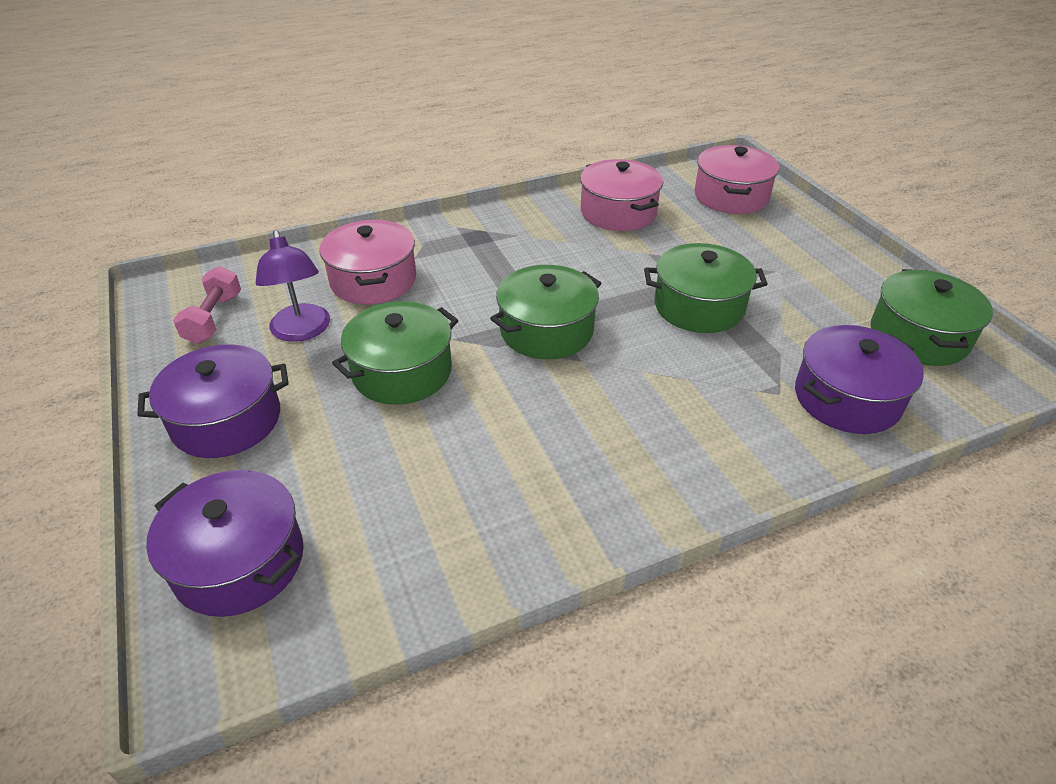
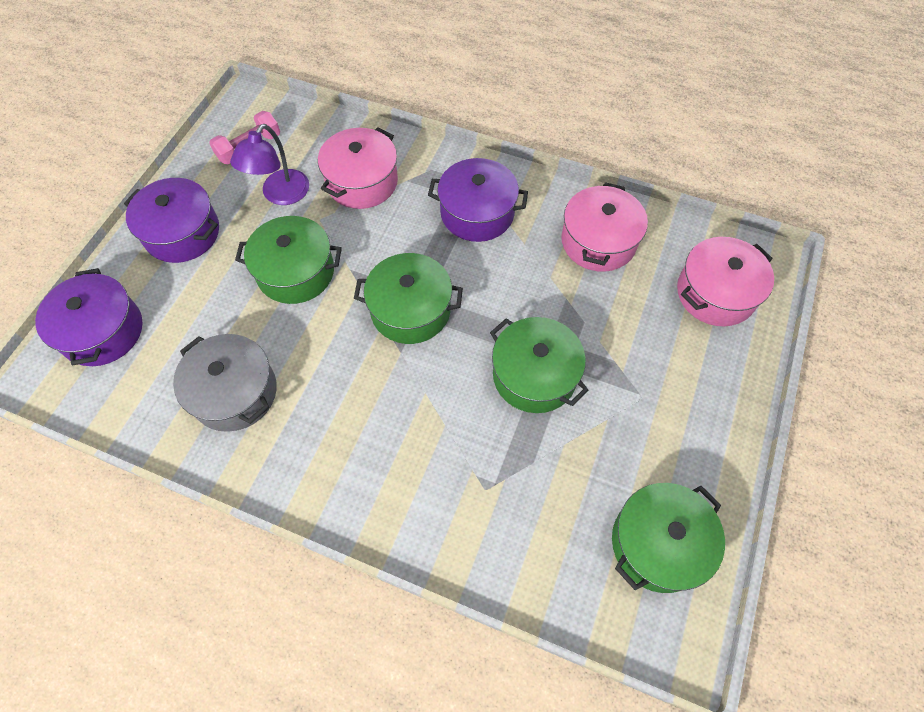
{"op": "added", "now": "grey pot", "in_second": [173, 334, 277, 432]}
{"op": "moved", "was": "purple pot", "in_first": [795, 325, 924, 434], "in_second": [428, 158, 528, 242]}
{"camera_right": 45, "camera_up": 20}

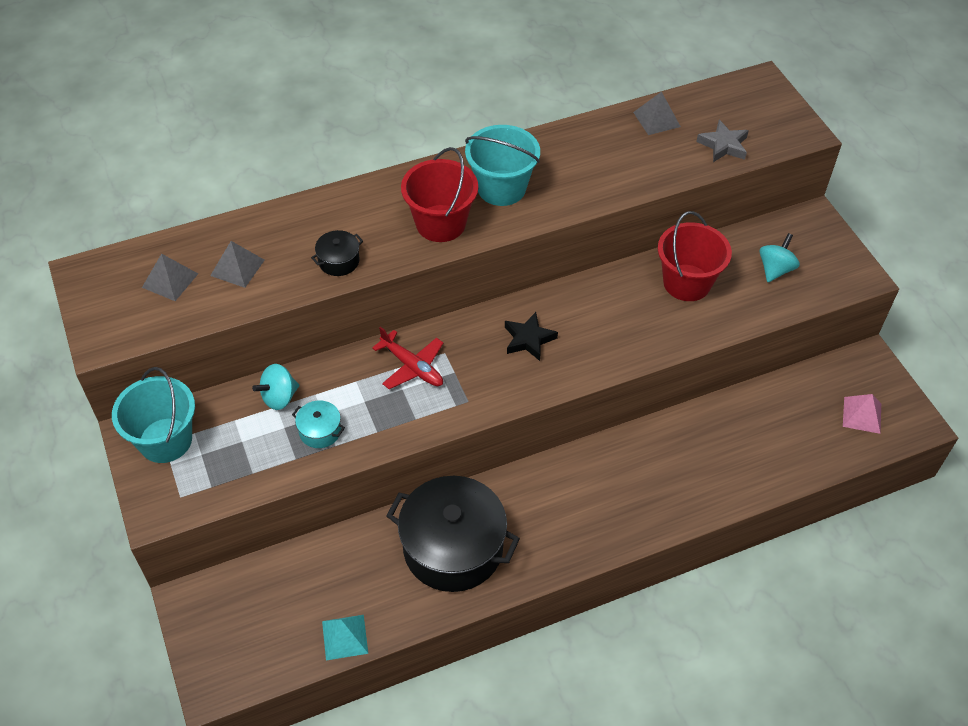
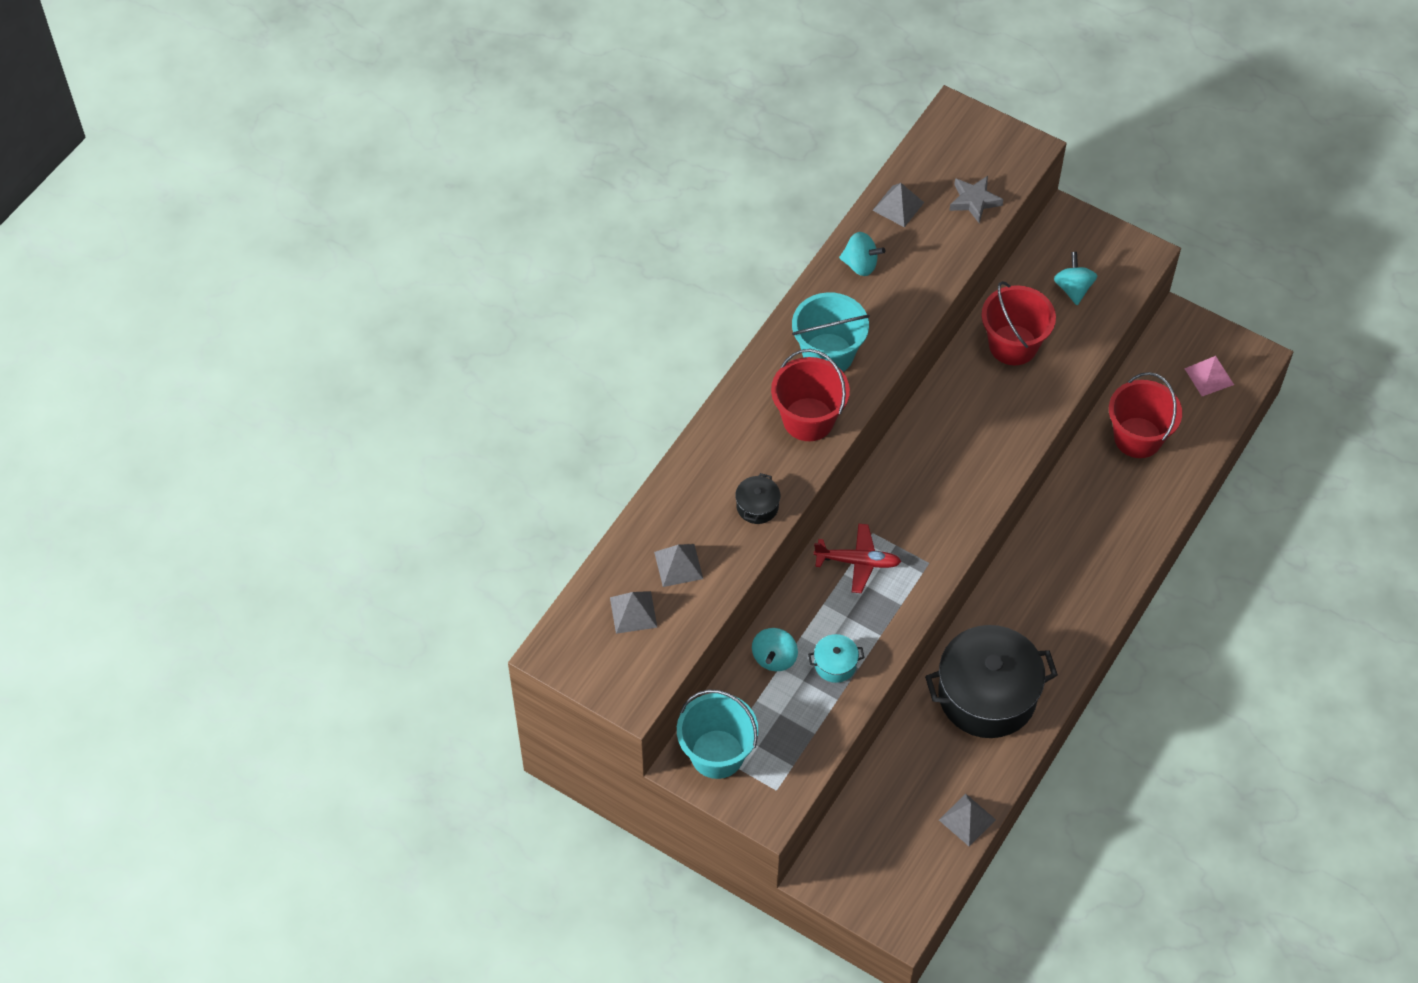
{"op": "removed", "was": "black star", "in_first": [505, 312, 558, 361]}
{"op": "added", "now": "turquoise spinning top", "in_second": [839, 232, 885, 276]}
{"op": "added", "now": "red bucket", "in_second": [1109, 372, 1182, 458]}
{"op": "recoloured", "was": "turquoise pyramid", "now": "grey pyramid", "in_first": [322, 615, 368, 660], "in_second": [939, 793, 996, 846]}
{"camera_right": -35, "camera_up": 5}

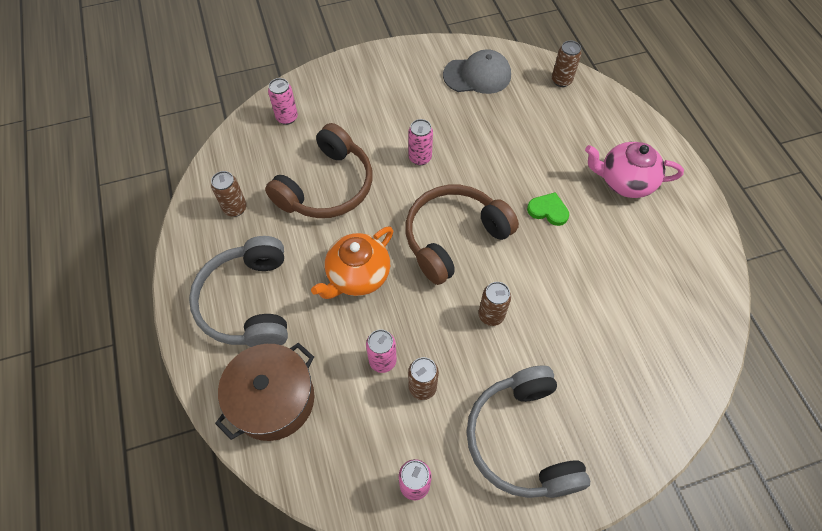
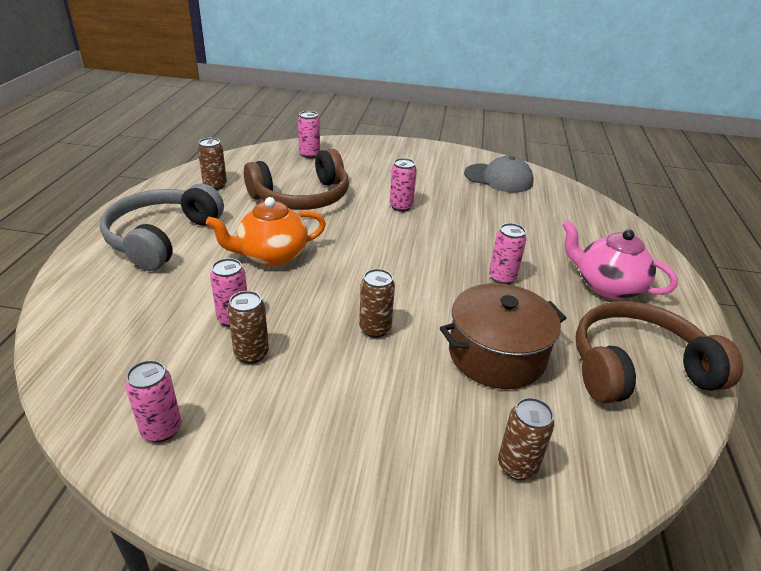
{"op": "removed", "was": "grey headphones", "in_first": [467, 366, 590, 498]}
{"op": "moved", "was": "brown pot", "in_first": [215, 343, 314, 441], "in_second": [440, 283, 566, 389]}
{"op": "moved", "was": "brown headphones", "in_first": [405, 185, 519, 285], "in_second": [576, 301, 743, 403]}
{"op": "moved", "was": "brown can", "in_first": [552, 40, 582, 87], "in_second": [498, 398, 554, 480]}
{"op": "replaced", "was": "green heart", "now": "pink can", "in_first": [527, 192, 569, 226], "in_second": [489, 223, 527, 284]}
{"camera_right": 25, "camera_up": -25}

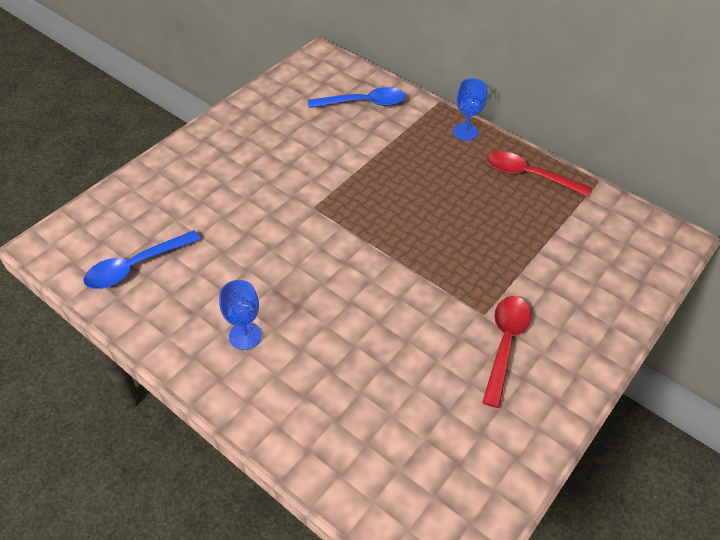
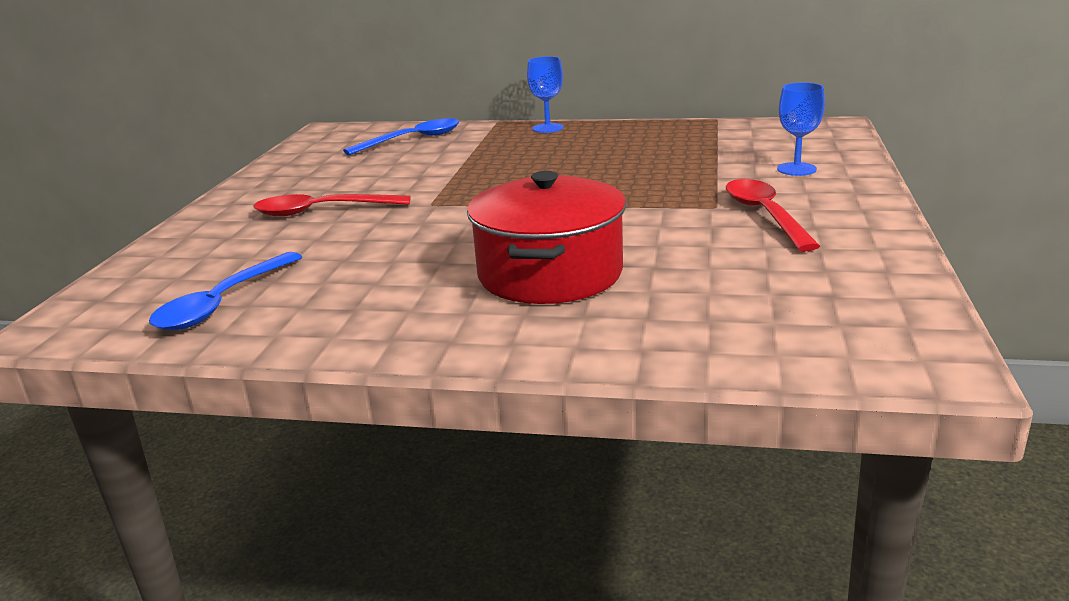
{"op": "added", "now": "red pot", "in_second": [467, 171, 626, 304]}
{"op": "moved", "was": "blue goblet", "in_first": [219, 280, 262, 350], "in_second": [777, 83, 825, 176]}
{"op": "moved", "was": "red spoon", "in_first": [487, 151, 591, 196], "in_second": [254, 194, 411, 216]}
{"camera_right": -25, "camera_up": -25}

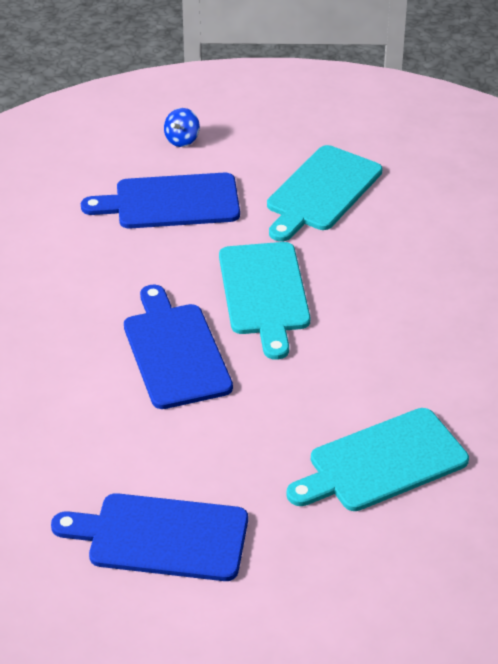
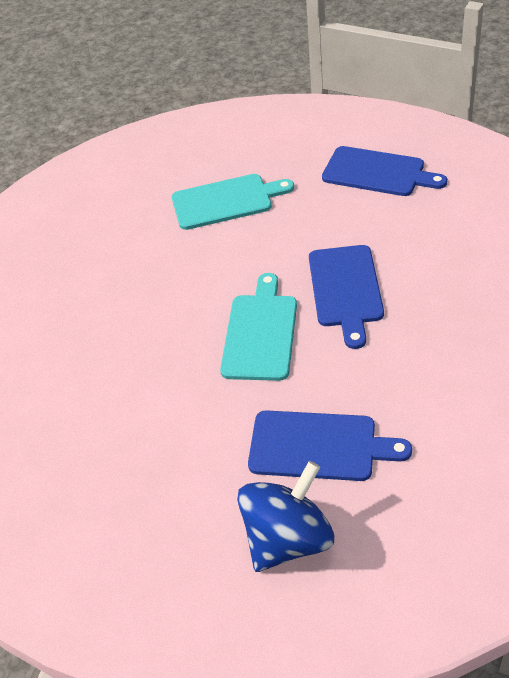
{"op": "removed", "was": "turquoise cutting board", "in_first": [267, 145, 382, 242]}
{"op": "resized", "was": "blue spinning top", "in_first": [164, 108, 200, 147], "in_second": [237, 461, 334, 572], "ratio": 2.34}
{"camera_right": -160, "camera_up": 5}

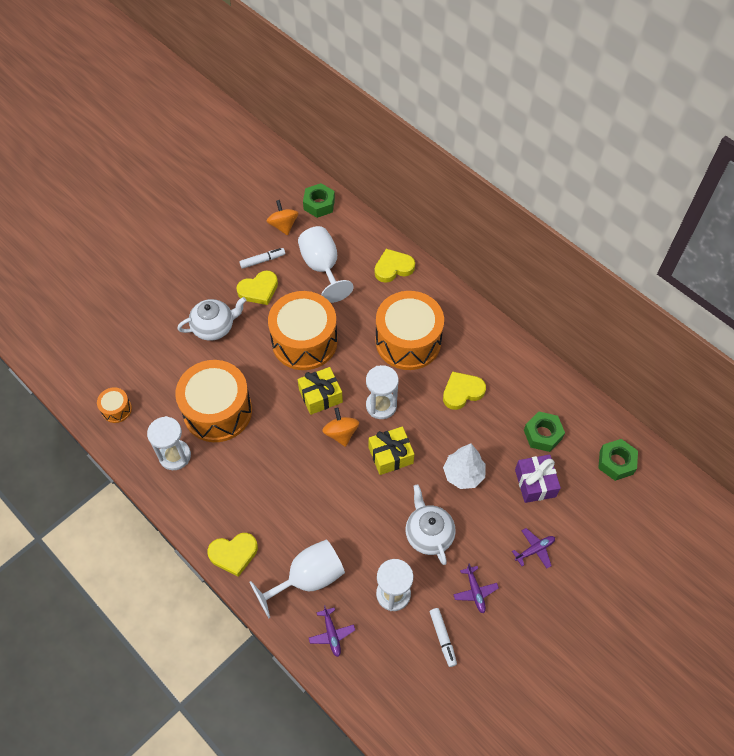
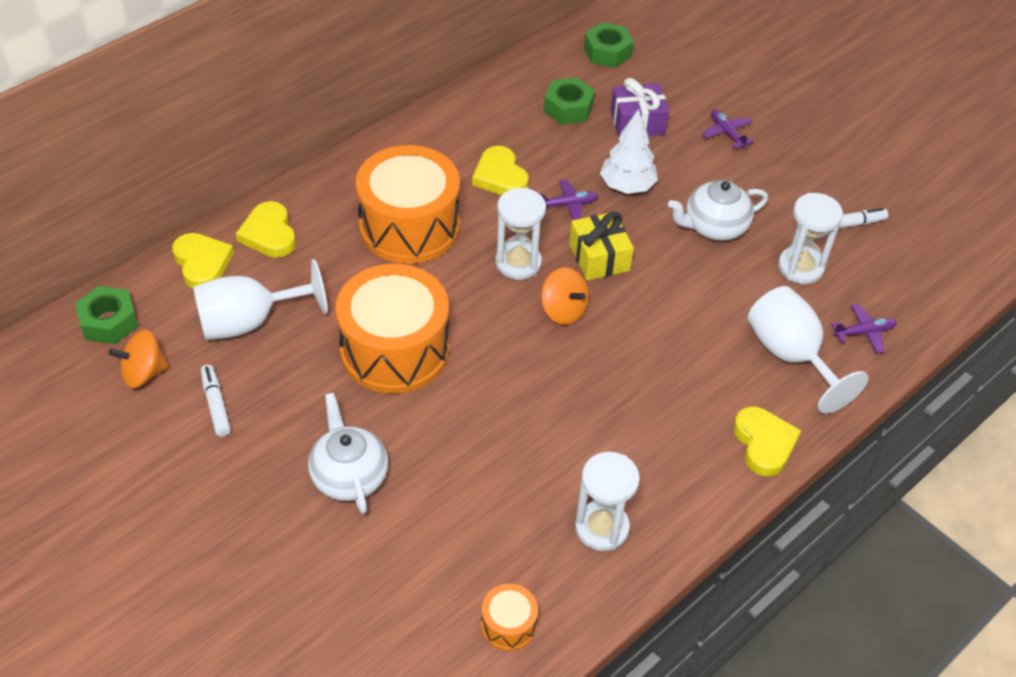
{"op": "removed", "was": "orange drum", "in_first": [175, 360, 252, 442]}
{"op": "removed", "was": "yellow gift", "in_first": [298, 367, 343, 415]}
{"op": "moved", "was": "yellow heart", "in_first": [236, 271, 278, 305], "in_second": [172, 233, 234, 289]}
{"op": "moved", "was": "purple plane", "in_first": [453, 563, 499, 614], "in_second": [540, 179, 598, 220]}
{"op": "turned", "was": "orange spinning top", "in_first": [322, 408, 359, 447], "in_second": [541, 267, 589, 325], "clockwise": -120}
{"camera_right": -90, "camera_up": -10}

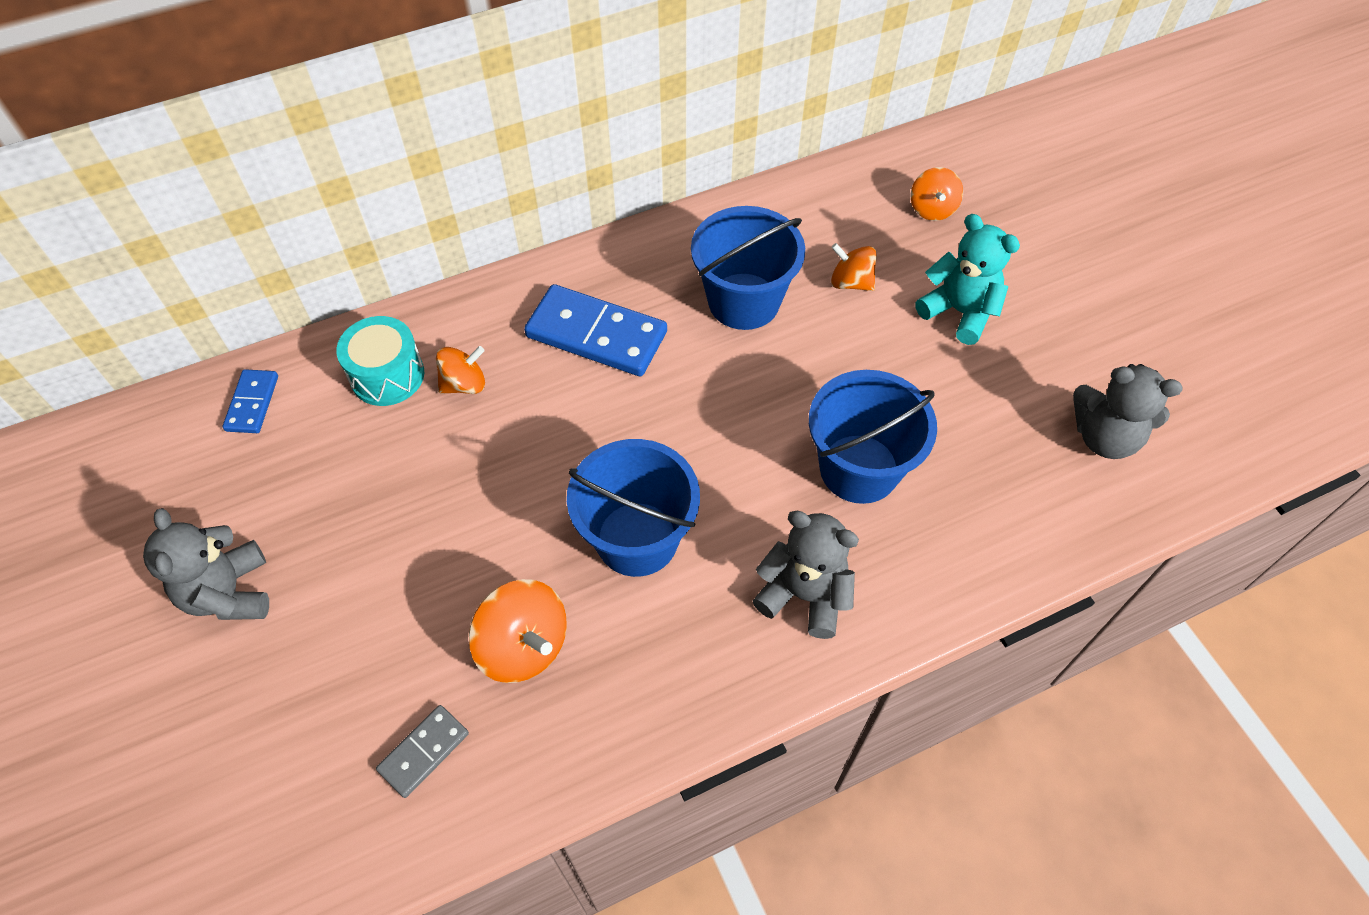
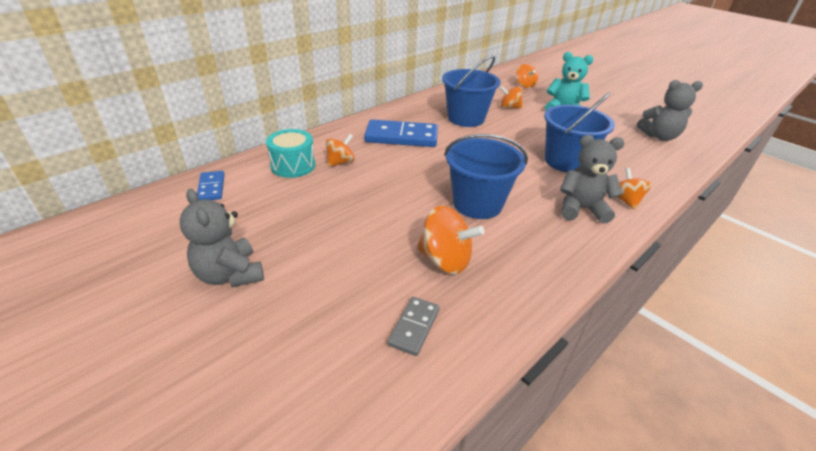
{"op": "added", "now": "orange spinning top", "in_second": [618, 168, 652, 210]}
{"camera_right": -20, "camera_up": -20}

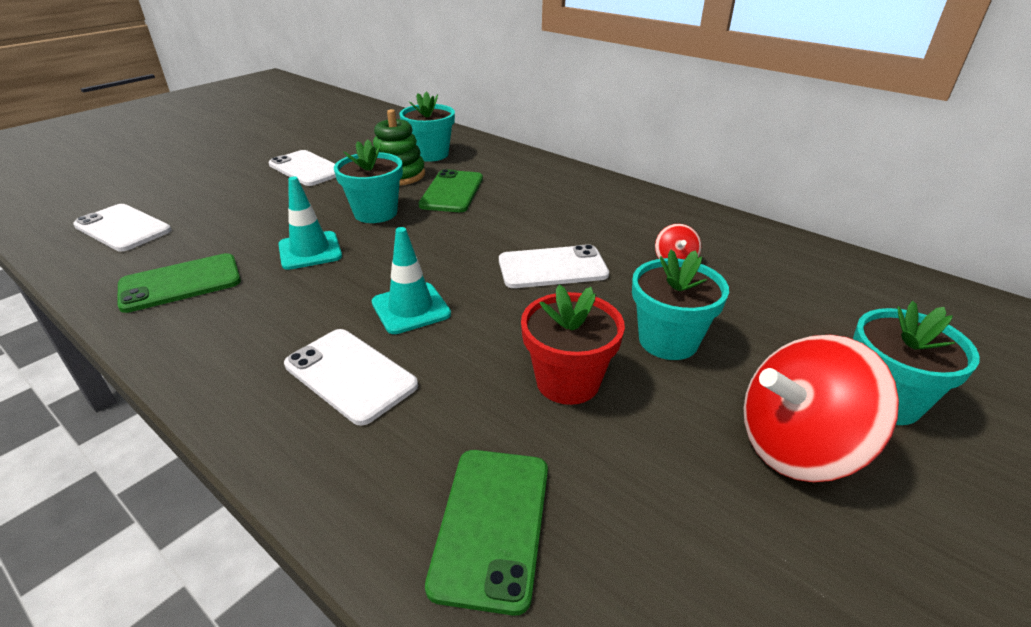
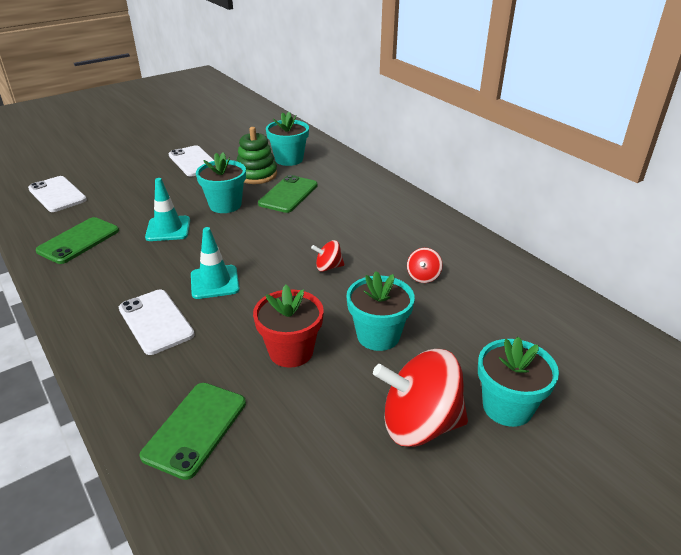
{"op": "replaced", "was": "white phone", "now": "red spinning top", "in_first": [499, 244, 609, 288], "in_second": [311, 240, 344, 272]}
{"op": "turned", "was": "green phone", "in_first": [117, 253, 241, 313], "in_second": [36, 217, 119, 264], "clockwise": -45}
{"camera_right": 15, "camera_up": 0}

